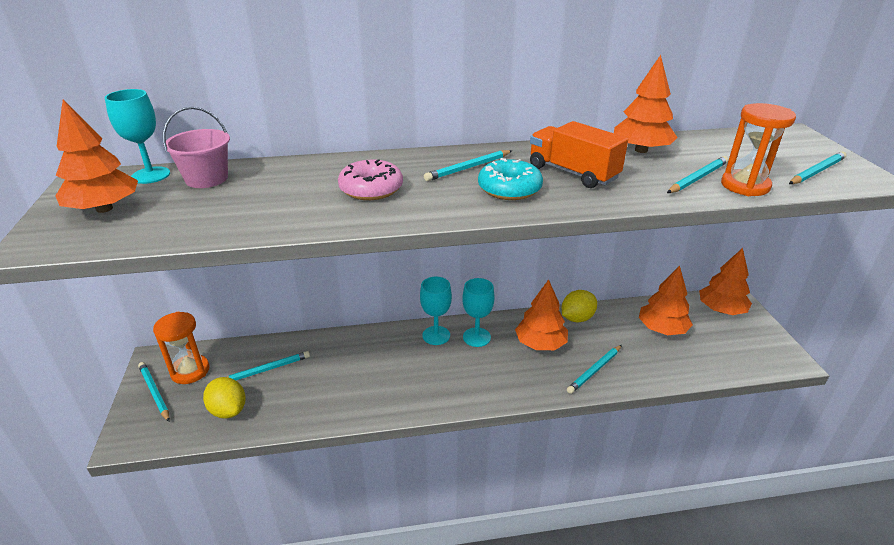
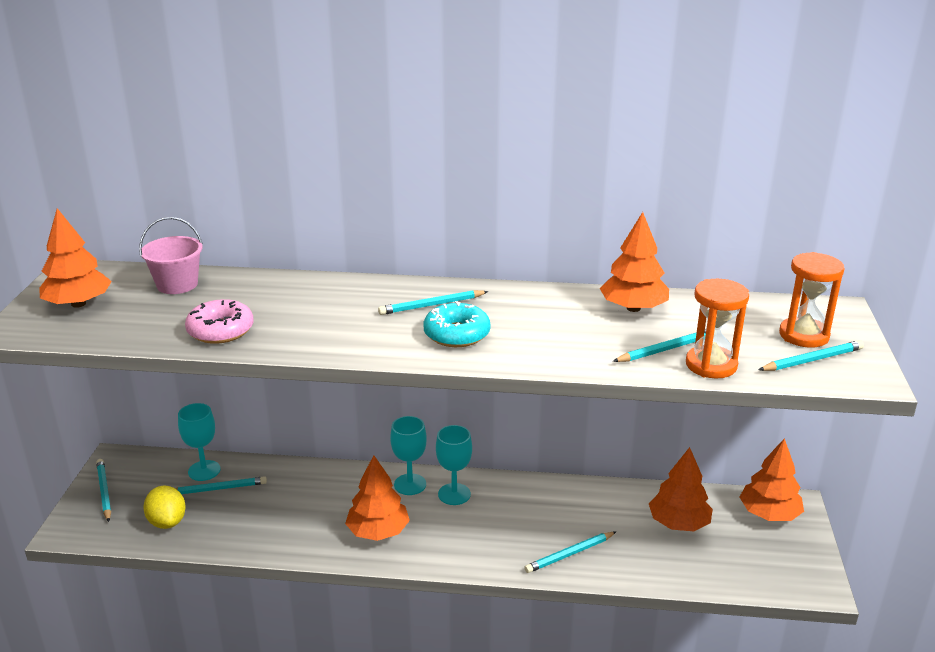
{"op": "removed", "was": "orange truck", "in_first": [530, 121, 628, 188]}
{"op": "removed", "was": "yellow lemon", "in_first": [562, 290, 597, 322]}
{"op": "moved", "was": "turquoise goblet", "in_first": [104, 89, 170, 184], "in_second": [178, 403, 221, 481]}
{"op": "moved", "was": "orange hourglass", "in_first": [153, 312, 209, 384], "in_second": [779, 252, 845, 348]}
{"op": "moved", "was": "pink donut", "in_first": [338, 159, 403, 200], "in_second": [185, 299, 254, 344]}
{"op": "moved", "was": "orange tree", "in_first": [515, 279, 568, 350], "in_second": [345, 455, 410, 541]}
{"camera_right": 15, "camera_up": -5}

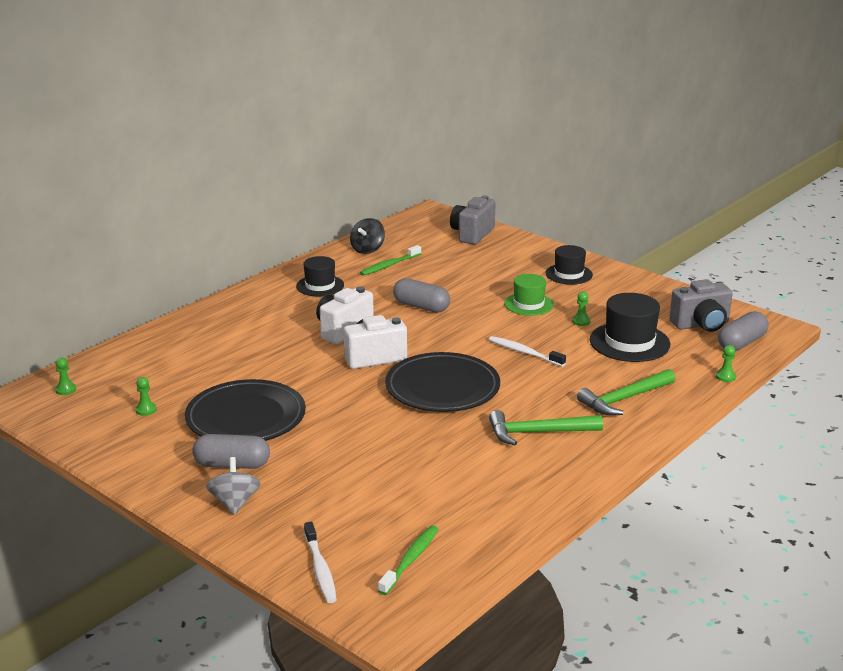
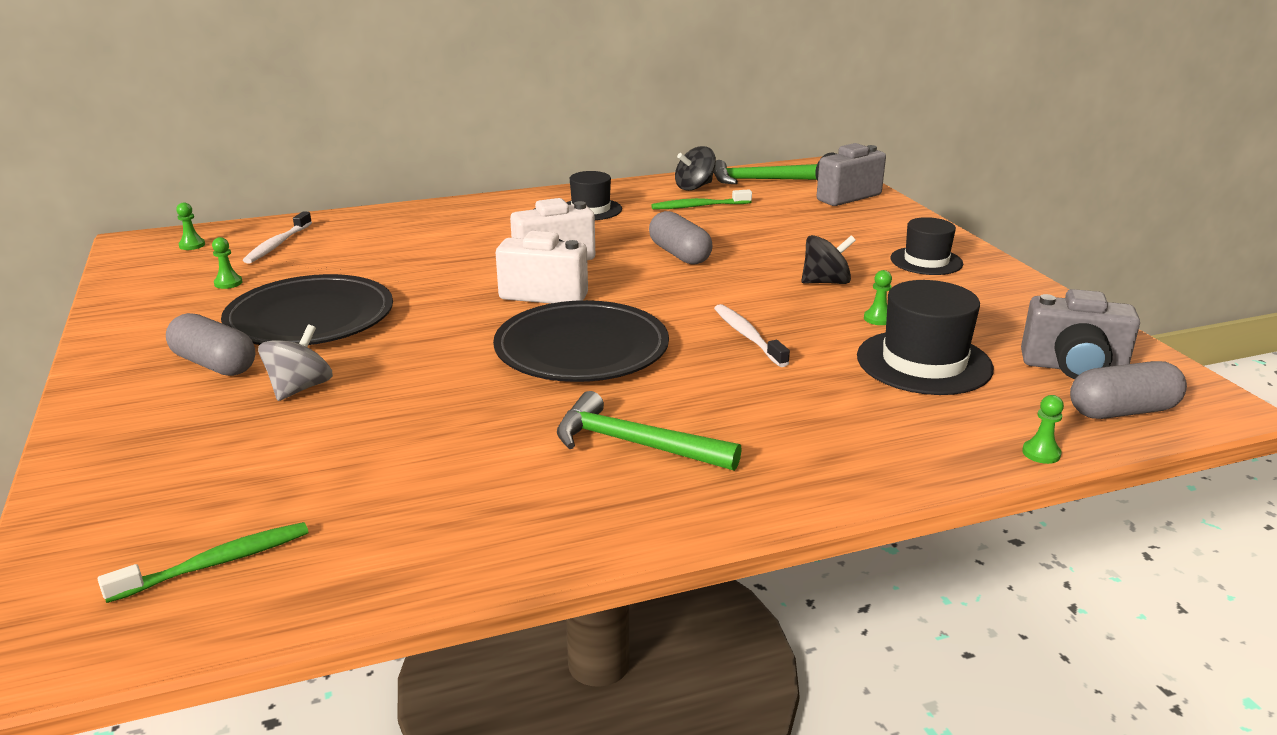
{"op": "moved", "was": "grey spinning top", "in_first": [206, 457, 261, 515], "in_second": [258, 325, 333, 401]}
{"op": "moved", "was": "white toothbrush", "in_first": [304, 522, 337, 603], "in_second": [243, 211, 312, 264]}
{"op": "moved", "was": "green hammer", "in_first": [577, 369, 675, 416], "in_second": [713, 160, 817, 184]}
{"op": "replaced", "was": "green hat", "now": "black spinning top", "in_first": [504, 274, 554, 316], "in_second": [801, 235, 856, 284]}
{"camera_right": 30, "camera_up": 0}

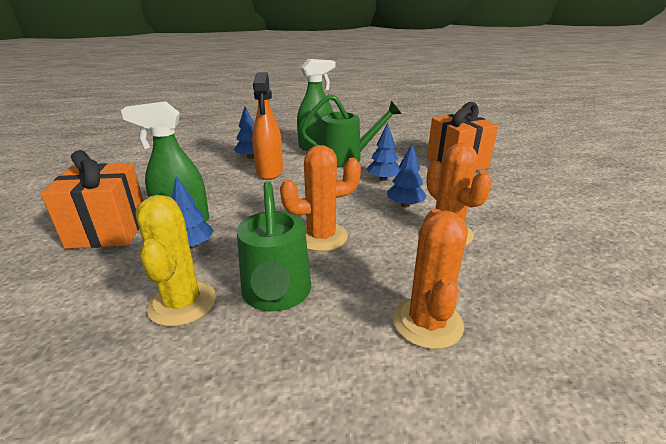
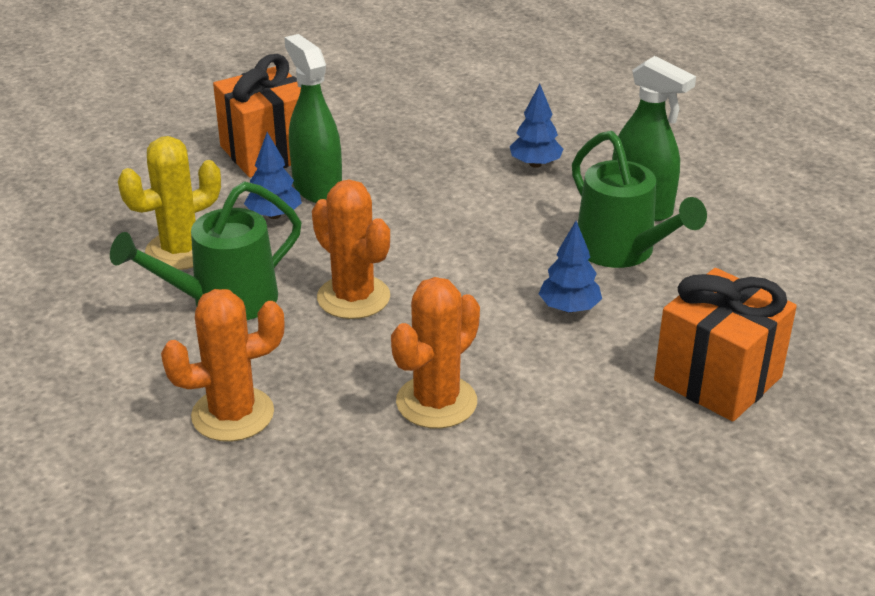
{"op": "removed", "was": "orange spray bottle", "in_first": [252, 72, 283, 180]}
{"op": "removed", "was": "blue tree", "in_first": [387, 144, 427, 208]}
{"camera_right": 65, "camera_up": 5}

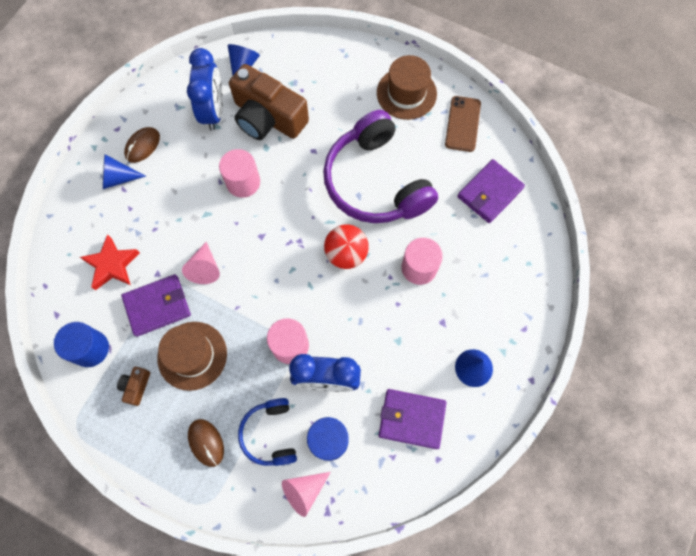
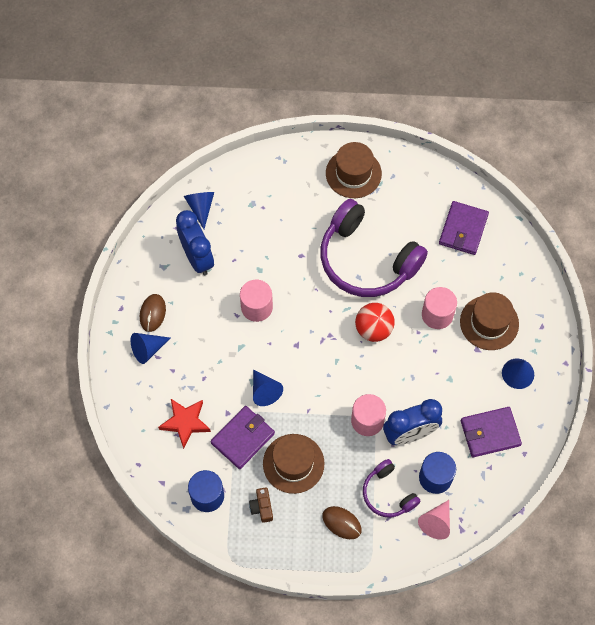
{"op": "removed", "was": "brown camera", "in_first": [229, 64, 309, 140]}
{"op": "removed", "was": "brown phone", "in_first": [445, 96, 481, 152]}
{"op": "added", "now": "brown hat", "in_second": [460, 292, 519, 350]}
{"op": "recoloured", "was": "pink cone", "now": "blue cone", "in_first": [182, 242, 220, 284], "in_second": [253, 369, 283, 406]}
{"op": "recoloured", "was": "blue headphones", "now": "purple headphones", "in_first": [238, 398, 297, 466], "in_second": [363, 459, 421, 518]}
{"camera_right": -25, "camera_up": -5}

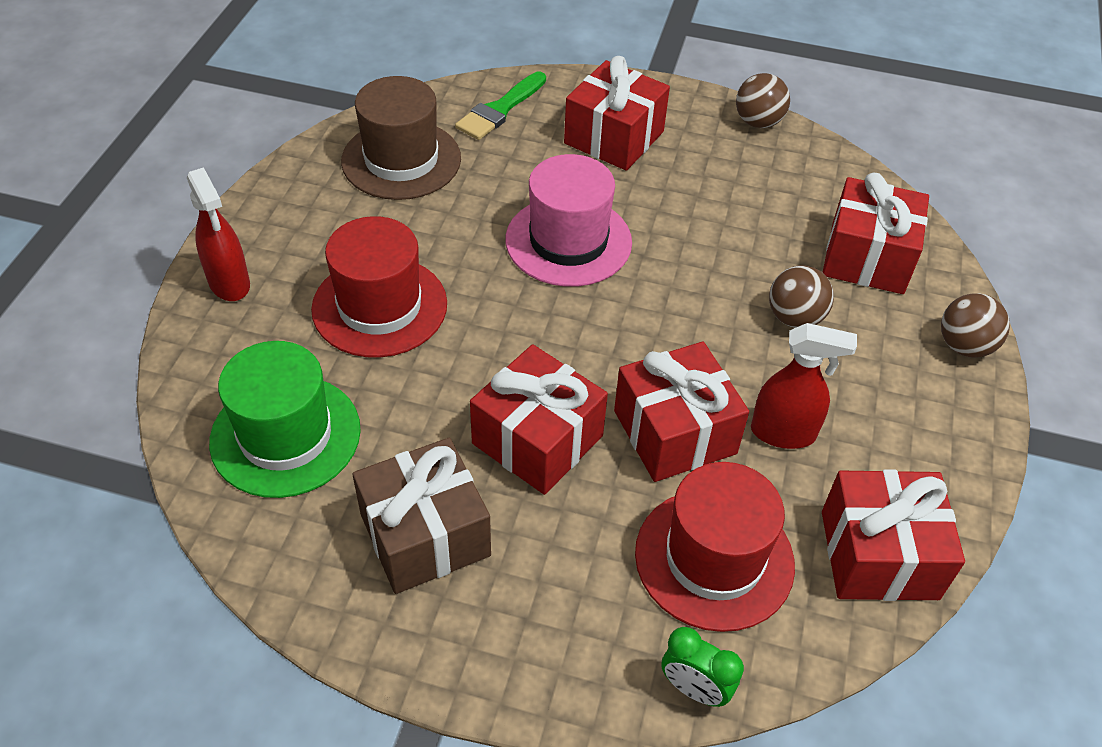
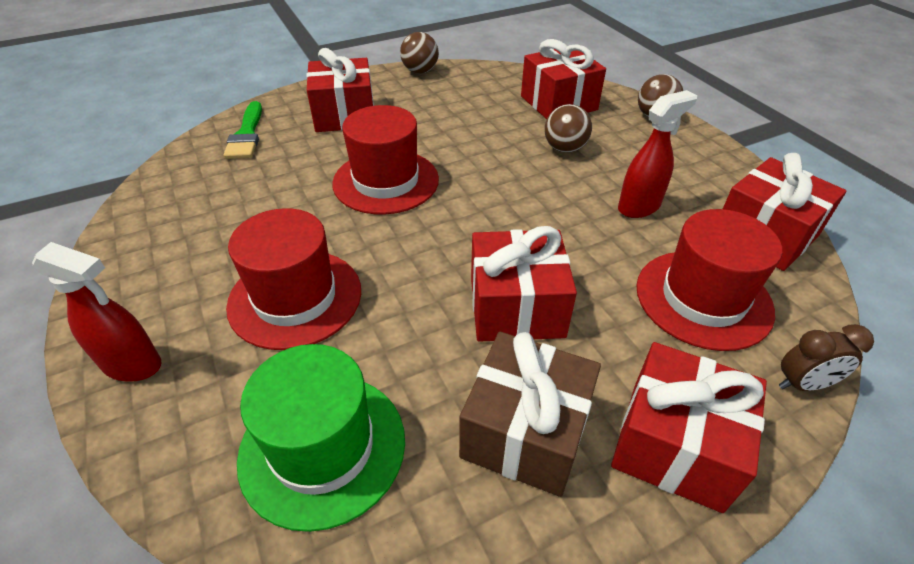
{"op": "removed", "was": "brown hat", "in_first": [341, 76, 461, 200]}
{"op": "moved", "was": "red gift", "in_first": [614, 342, 749, 482], "in_second": [611, 342, 767, 513]}
{"op": "recoloured", "was": "pink hat", "now": "red hat", "in_first": [505, 154, 632, 287], "in_second": [332, 105, 439, 215]}
{"op": "recoloured", "was": "green clock", "now": "brown clock", "in_first": [661, 627, 744, 707], "in_second": [779, 324, 874, 391]}
{"camera_right": -40, "camera_up": -5}

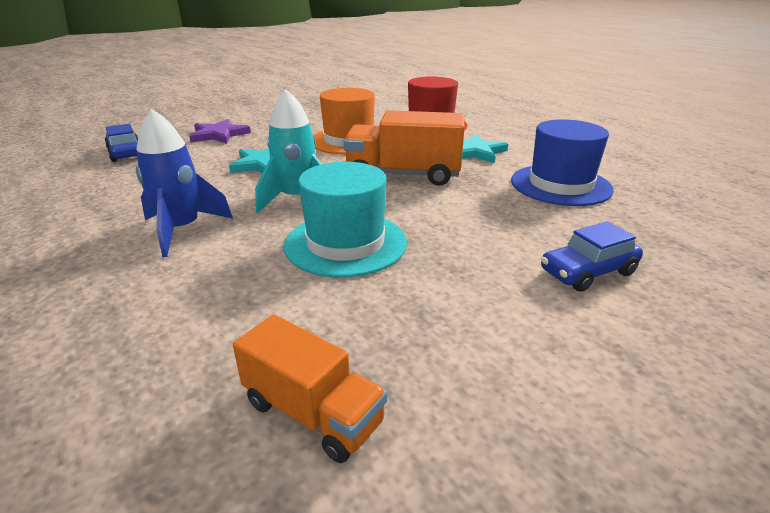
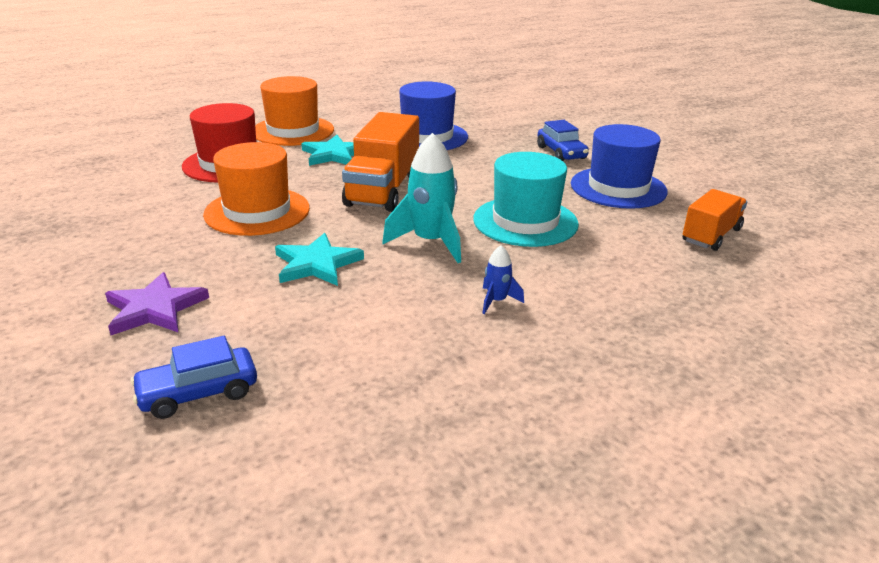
{"op": "added", "now": "orange hat", "in_second": [255, 76, 334, 146]}
{"op": "added", "now": "blue hat", "in_second": [571, 124, 668, 209]}
{"op": "resized", "was": "blue rocket", "in_first": [136, 109, 233, 257], "in_second": [482, 245, 524, 314], "ratio": 0.49}
{"camera_right": -85, "camera_up": 0}

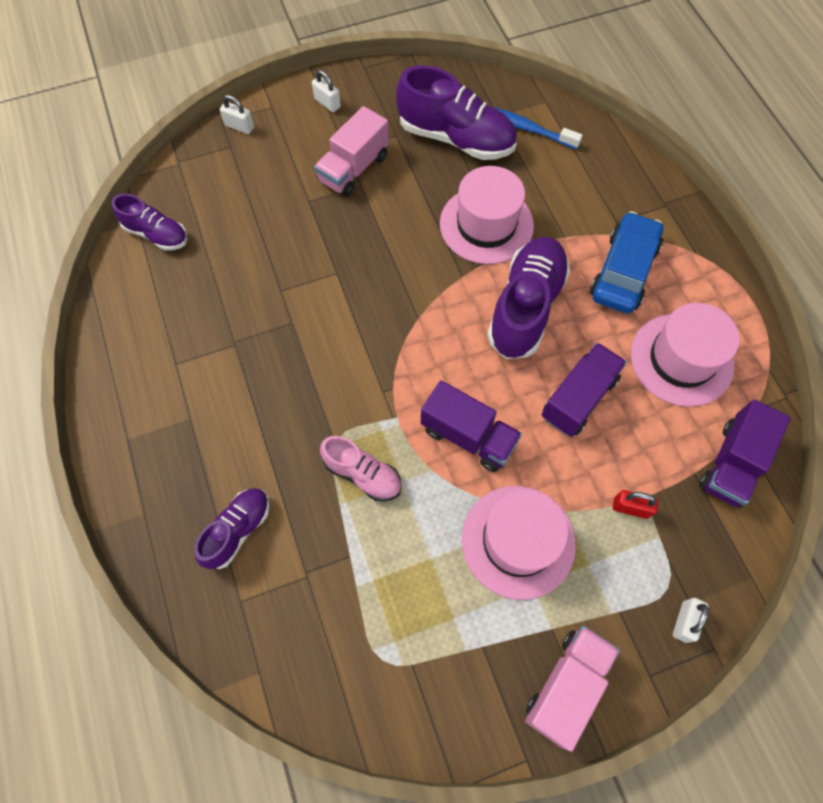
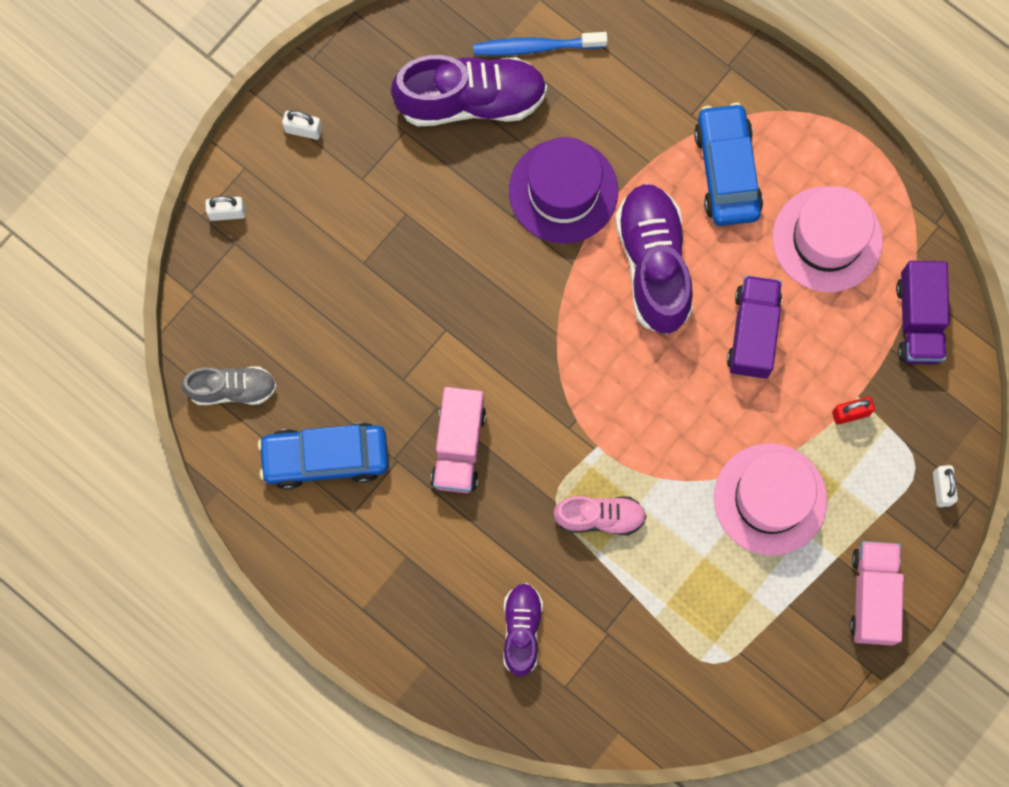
{"op": "removed", "was": "purple truck", "in_first": [421, 380, 522, 472]}
{"op": "added", "now": "blue car", "in_second": [258, 423, 388, 490]}
{"op": "moved", "was": "pink truck", "in_first": [314, 106, 389, 197], "in_second": [431, 387, 486, 493]}
{"op": "recoloured", "was": "purple shoe", "now": "grey shoe", "in_first": [112, 194, 187, 251], "in_second": [182, 366, 277, 405]}
{"op": "recoloured", "was": "pink hat", "now": "purple hat", "in_first": [440, 166, 534, 264], "in_second": [509, 137, 618, 243]}
{"camera_right": -30, "camera_up": 10}

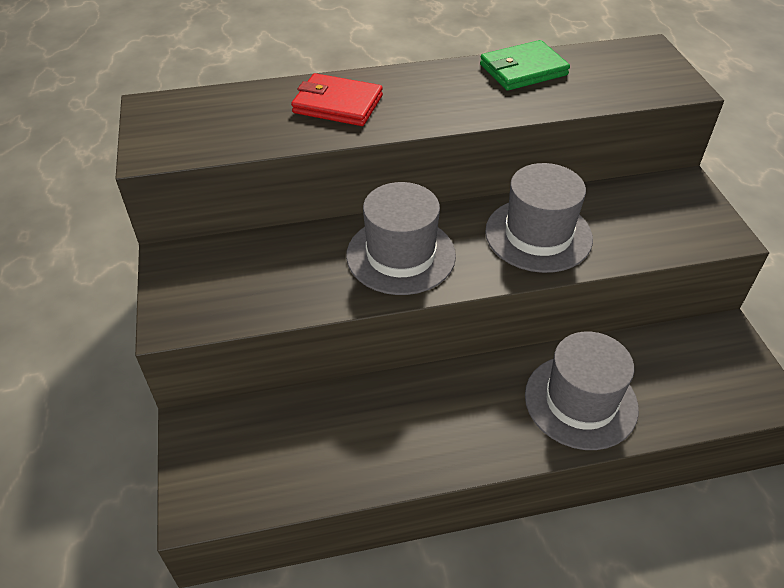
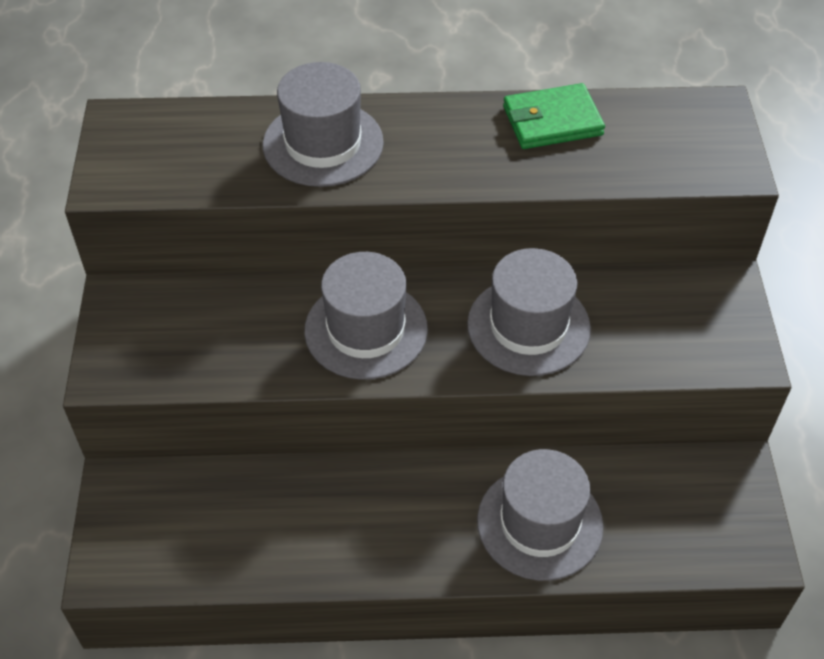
{"op": "replaced", "was": "red wallet", "now": "grey hat", "in_first": [291, 73, 383, 126], "in_second": [263, 62, 384, 187]}
{"camera_right": 10, "camera_up": 5}

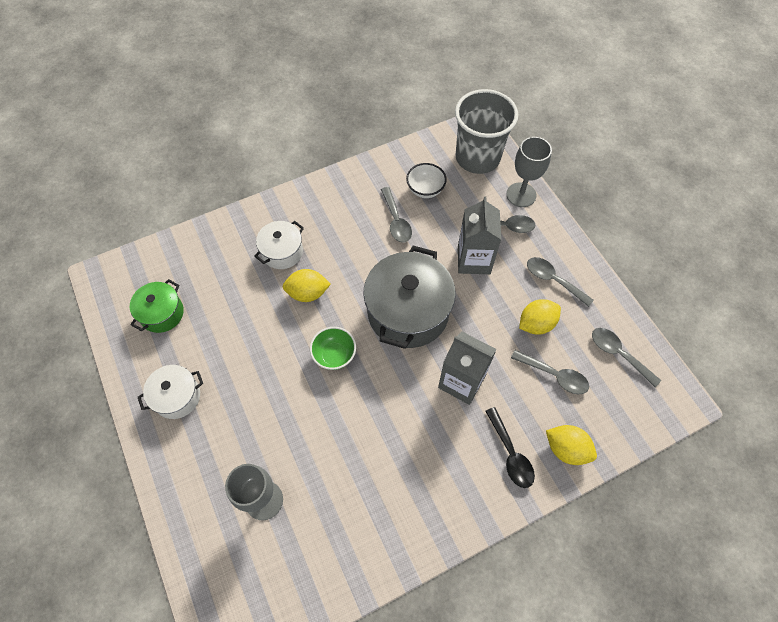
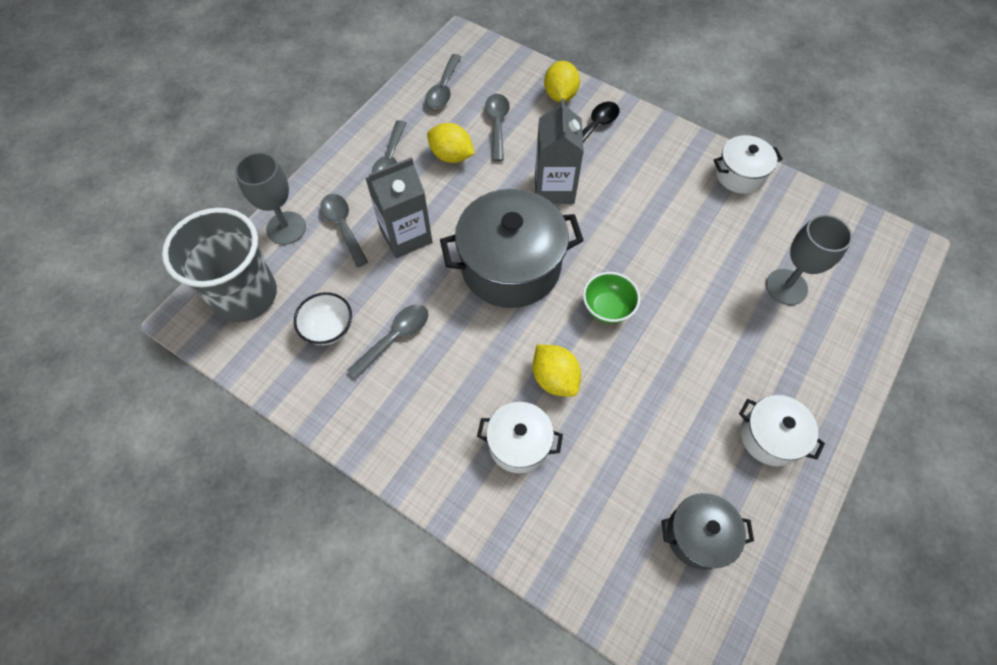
{"op": "added", "now": "white pot", "in_second": [713, 135, 783, 194]}
{"op": "recoloured", "was": "green pot", "now": "grey pot", "in_first": [130, 279, 184, 333], "in_second": [662, 493, 754, 570]}
{"camera_right": -120, "camera_up": 0}

